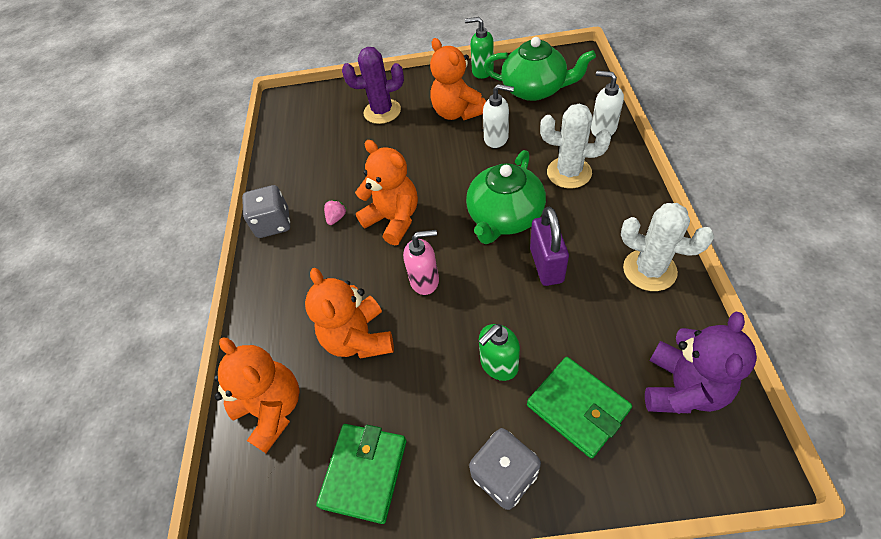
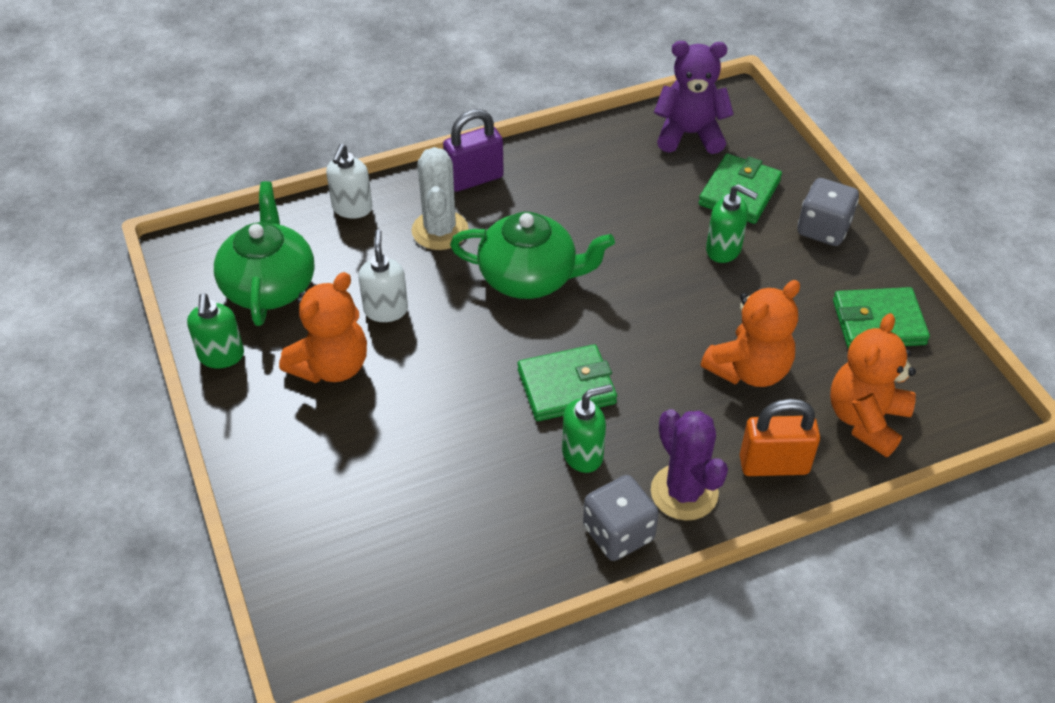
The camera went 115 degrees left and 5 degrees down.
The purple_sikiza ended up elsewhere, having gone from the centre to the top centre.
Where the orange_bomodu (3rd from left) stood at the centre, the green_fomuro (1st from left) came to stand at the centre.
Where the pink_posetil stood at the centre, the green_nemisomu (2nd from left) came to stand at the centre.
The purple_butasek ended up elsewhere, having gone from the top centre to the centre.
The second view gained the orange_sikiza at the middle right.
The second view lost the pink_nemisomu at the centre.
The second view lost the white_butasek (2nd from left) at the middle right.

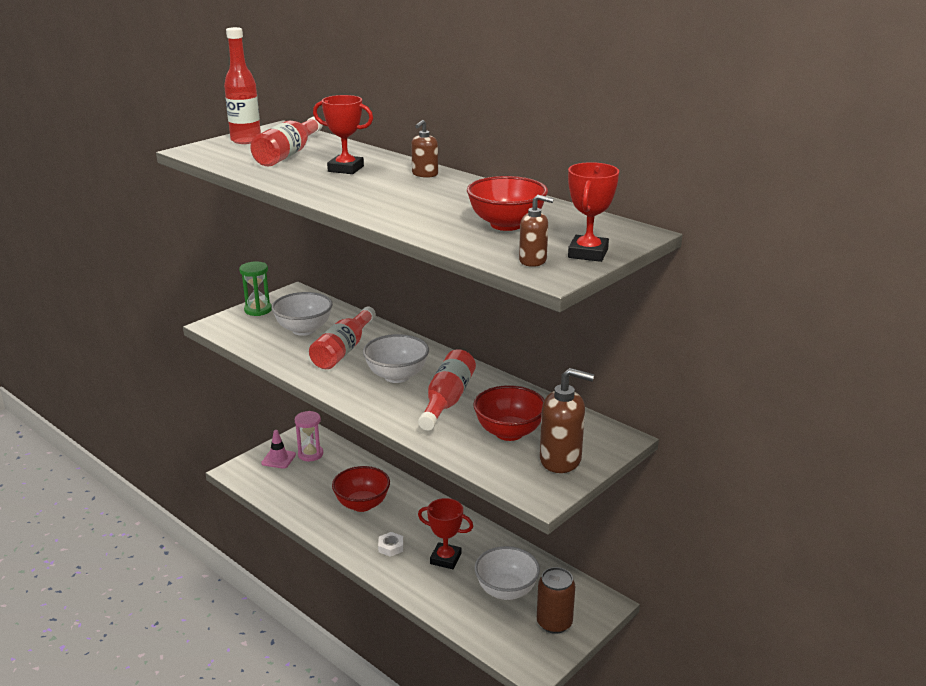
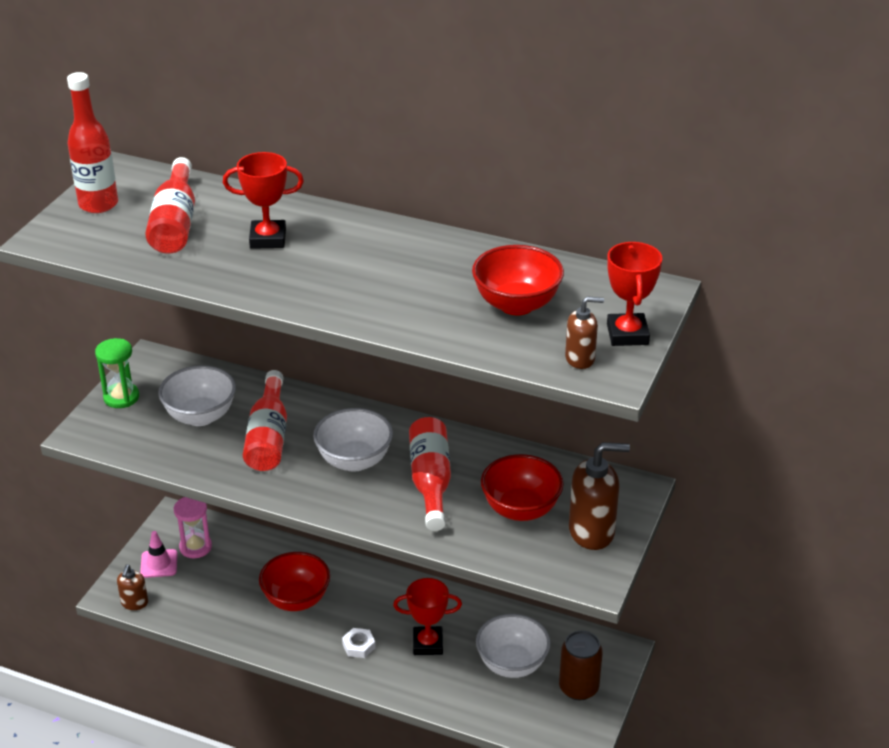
The camera went 20 degrees left and 10 degrees up.
The brown_nemisomu (1st from left) ended up elsewhere, having gone from the top centre to the bottom left.

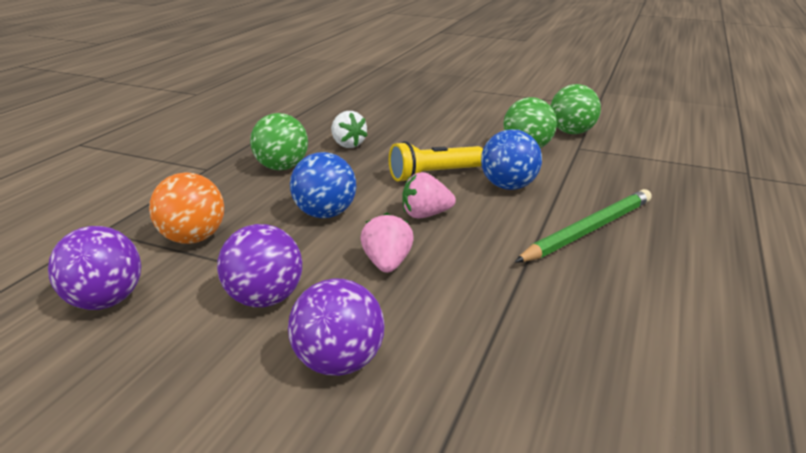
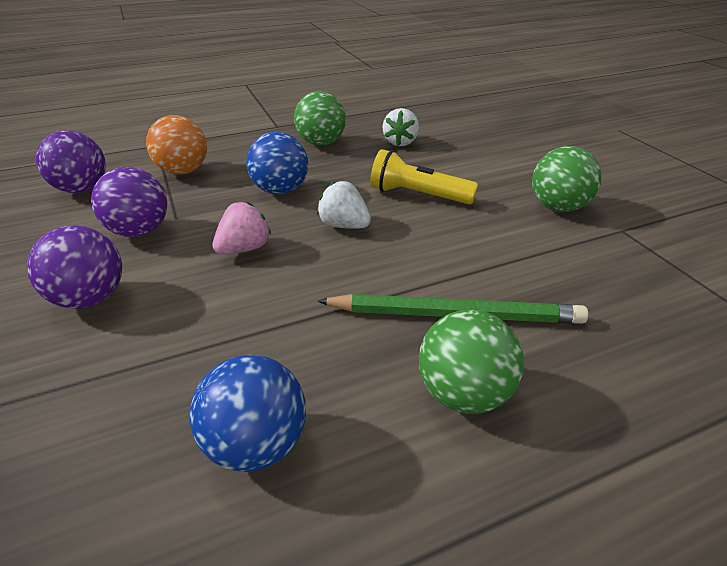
The camera went 45 degrees right and 10 degrees up.
The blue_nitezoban (2nd from left in the first image) ended up elsewhere, having gone from the centre to the bottom centre.
What was the pink_posetil (2nd from left) at the centre turned into the white_posetil (1st from left) at the centre.
The green_nitezoban (3rd from left in the first image) ended up elsewhere, having gone from the top right to the centre.

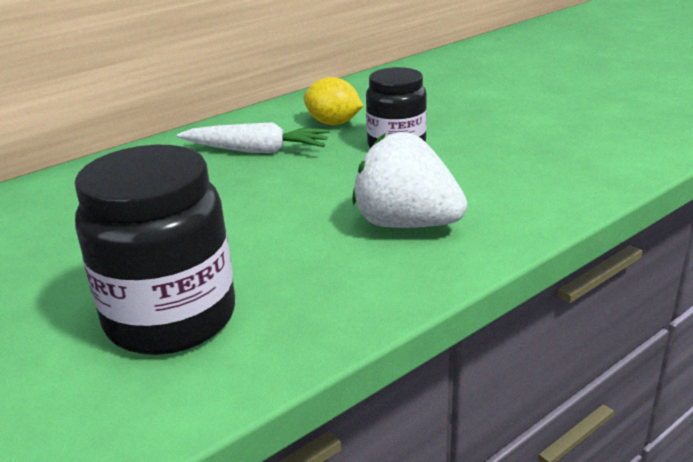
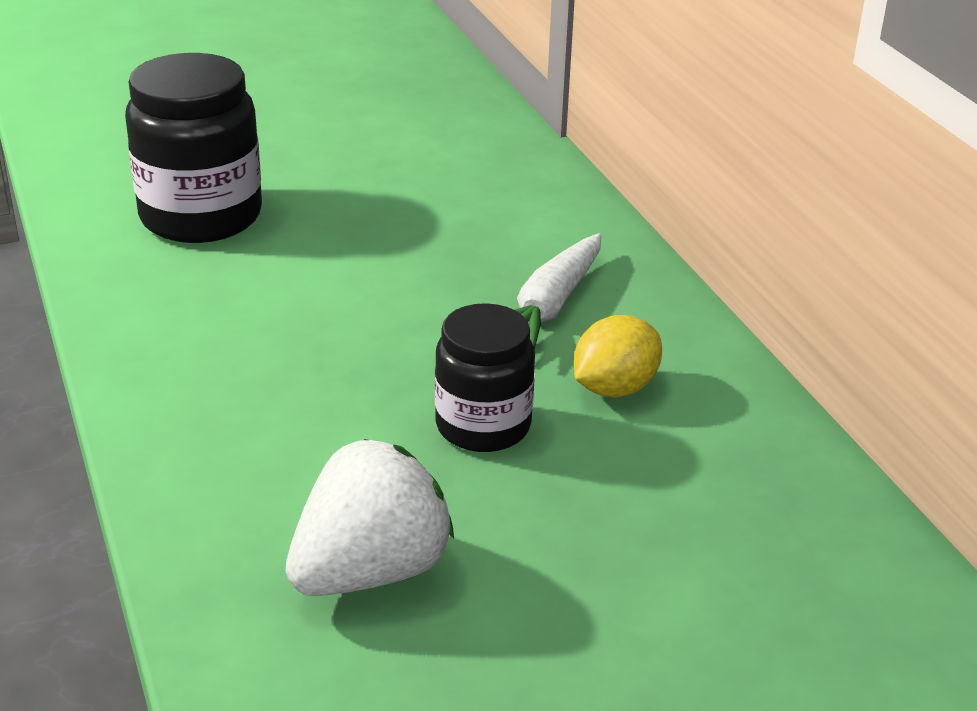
The camera went 105 degrees right and 5 degrees up.
The white_posetil ended up elsewhere, having gone from the centre to the bottom centre.

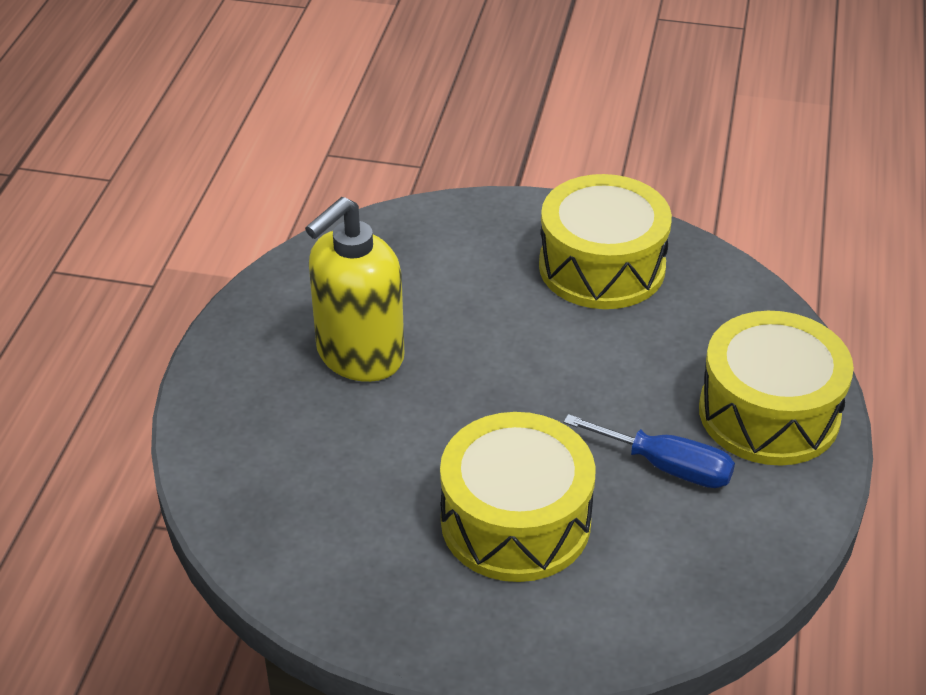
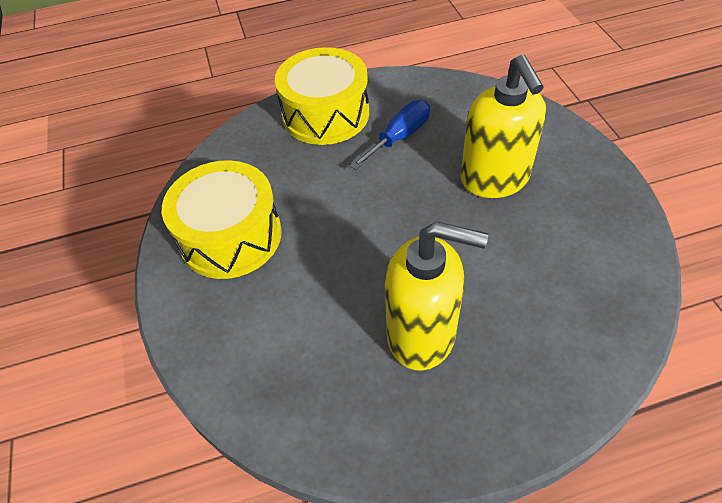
The camera went 115 degrees left and 10 degrees up.
The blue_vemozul at the middle right ended up facing another way, 45 degrees clockwise from before.
Where the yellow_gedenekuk (1st from left) stood at the bottom centre, the yellow_nemisomu (2nd from left) came to stand at the top right.

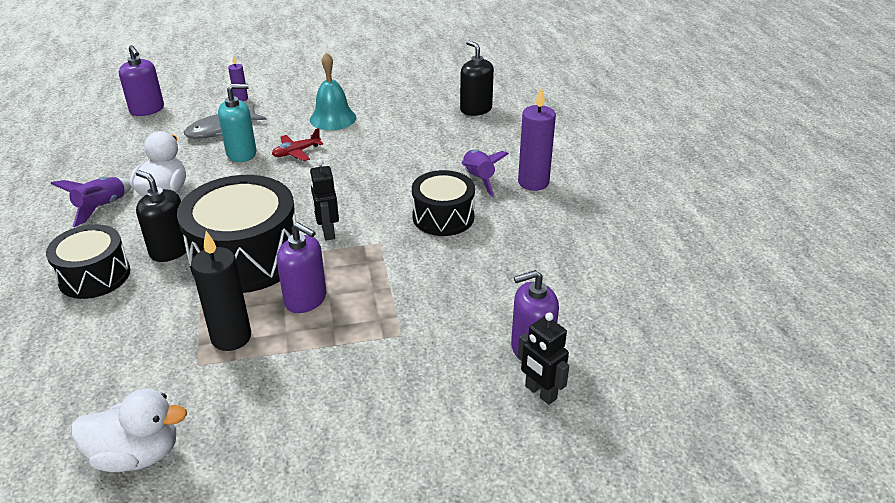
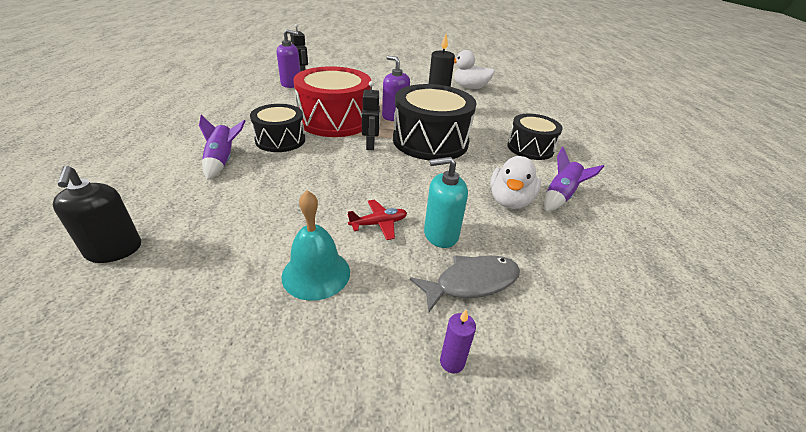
The camera went 170 degrees left and 0 degrees up.
The second view gained the red_gedenekuk at the top centre.
The second view lost the purple_nemisomu (1st from left) at the top left.
The second view lost the black_nemisomu (1st from left) at the middle left.
The second view lost the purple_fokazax (2nd from left) at the top centre.

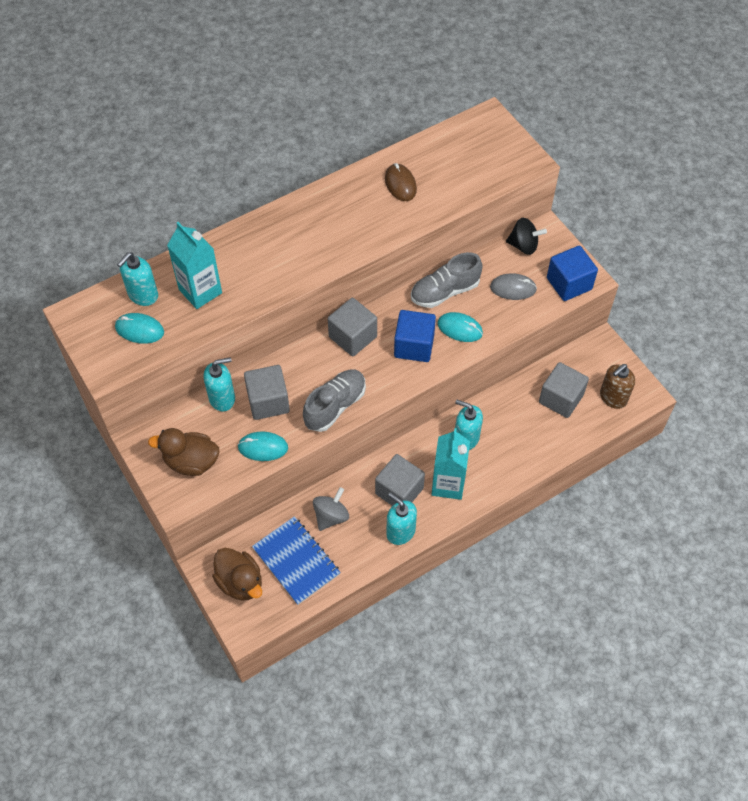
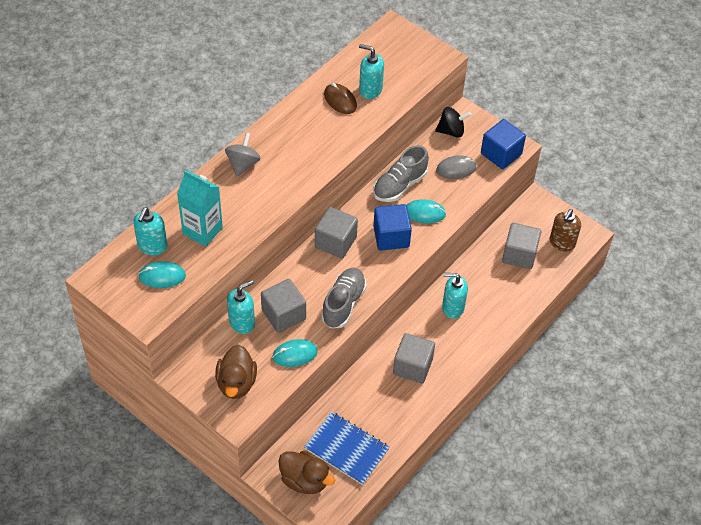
The camera went 20 degrees left and 5 degrees down.
The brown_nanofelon (1st from left) at the middle left ended up facing another way, 75 degrees counterclockwise from before.
The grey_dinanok ended up elsewhere, having gone from the centre to the top centre.
The turquoise_nemisomu (3rd from left) ended up elsewhere, having gone from the centre to the top centre.
The second view lost the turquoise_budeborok (2nd from left) at the centre.

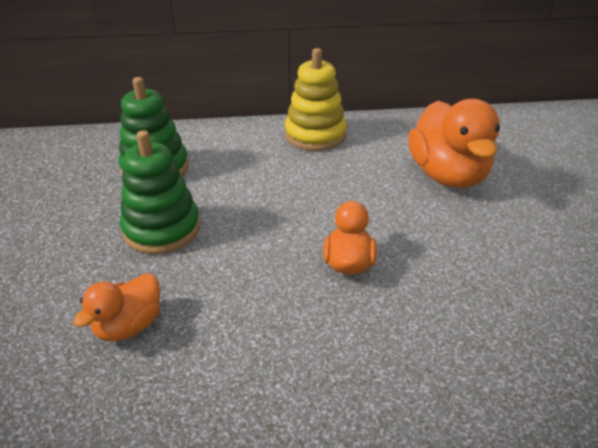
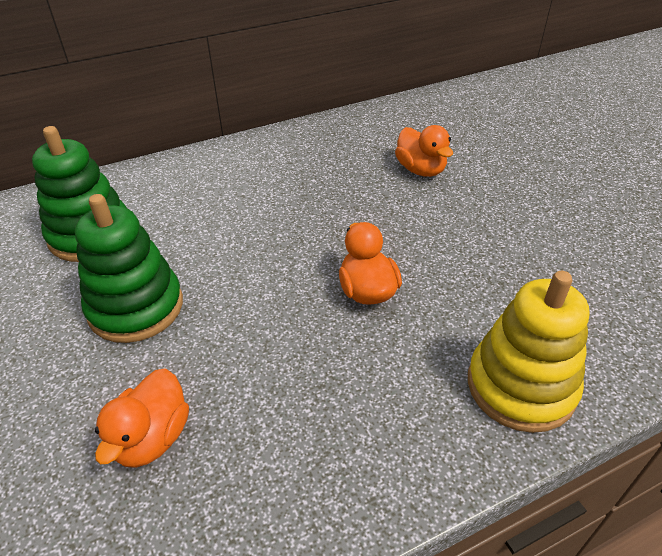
The camera went 20 degrees left and 5 degrees up.
The size of the orange_nanofelon (3rd from left) at the top right changed by a factor of 0.55.
The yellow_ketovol ended up elsewhere, having gone from the top centre to the middle right.

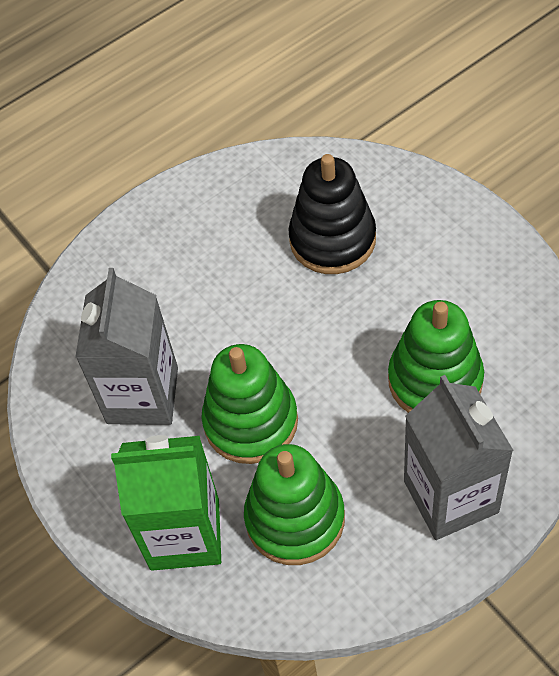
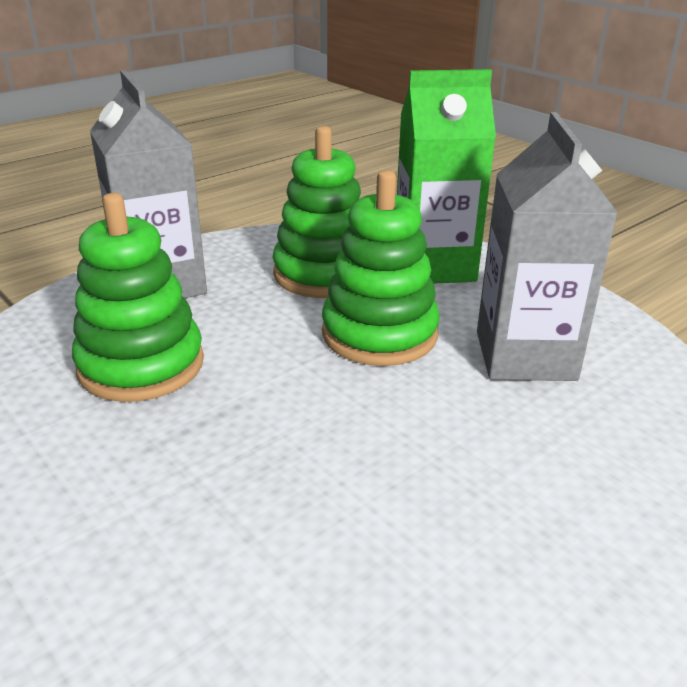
The camera went 170 degrees right and 25 degrees down.
The second view lost the black_ketovol at the top centre.

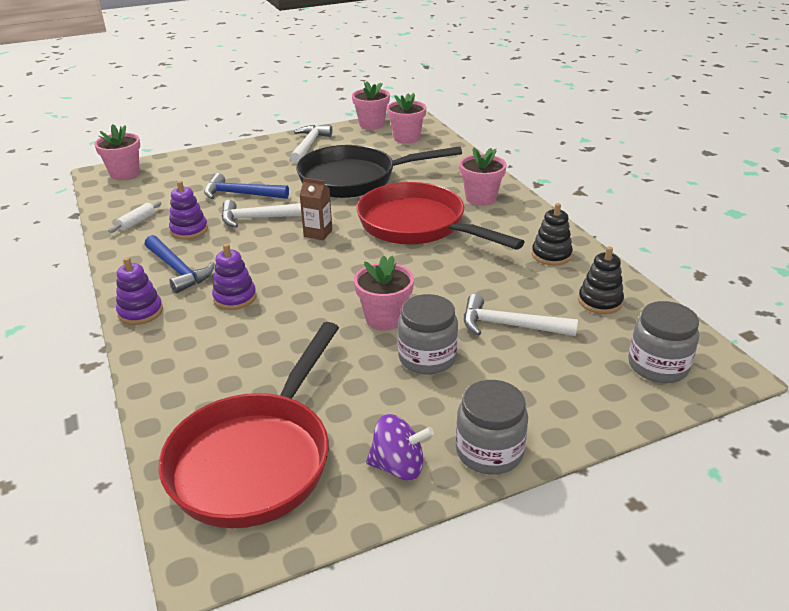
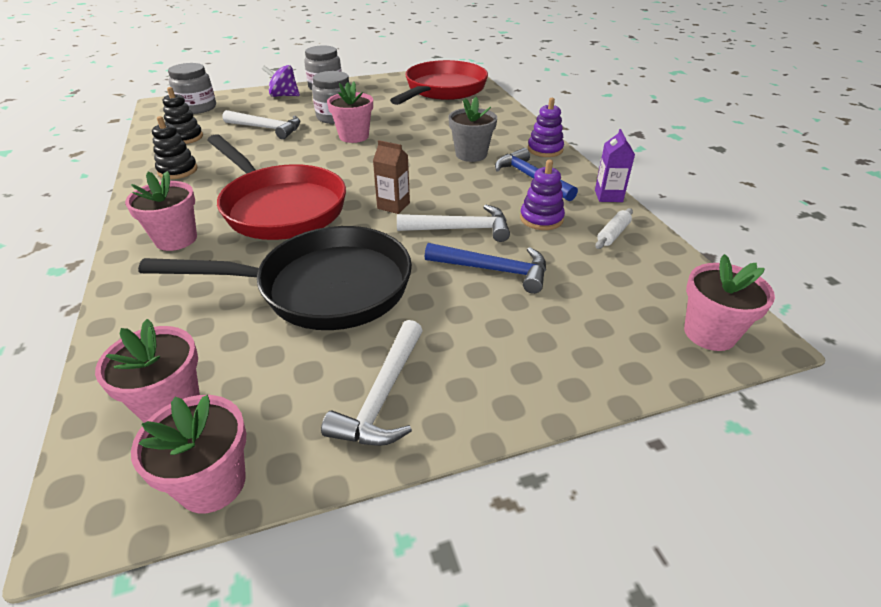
The camera went 175 degrees left and 5 degrees up.
The purple_dinanok ended up elsewhere, having gone from the bottom centre to the top left.
Where the purple_ketovol (3rd from left) stood at the middle left, the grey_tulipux came to stand at the top centre.
The second view gained the purple_budeborok at the top right.

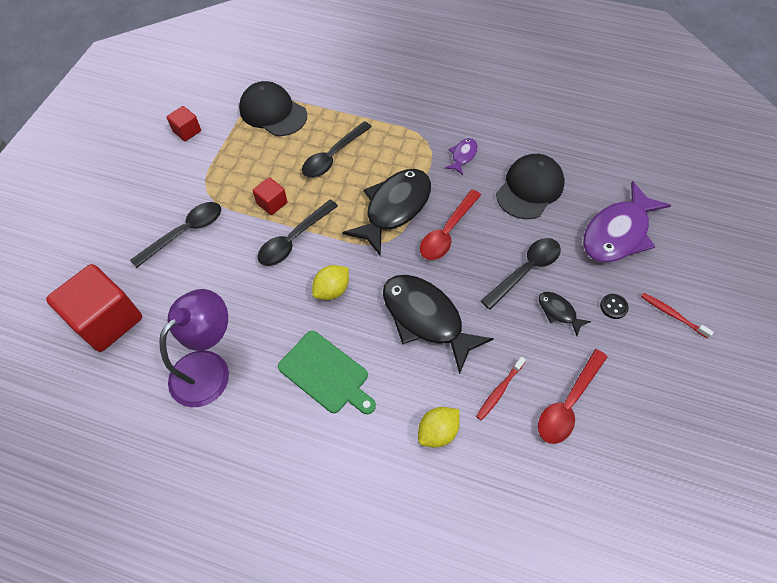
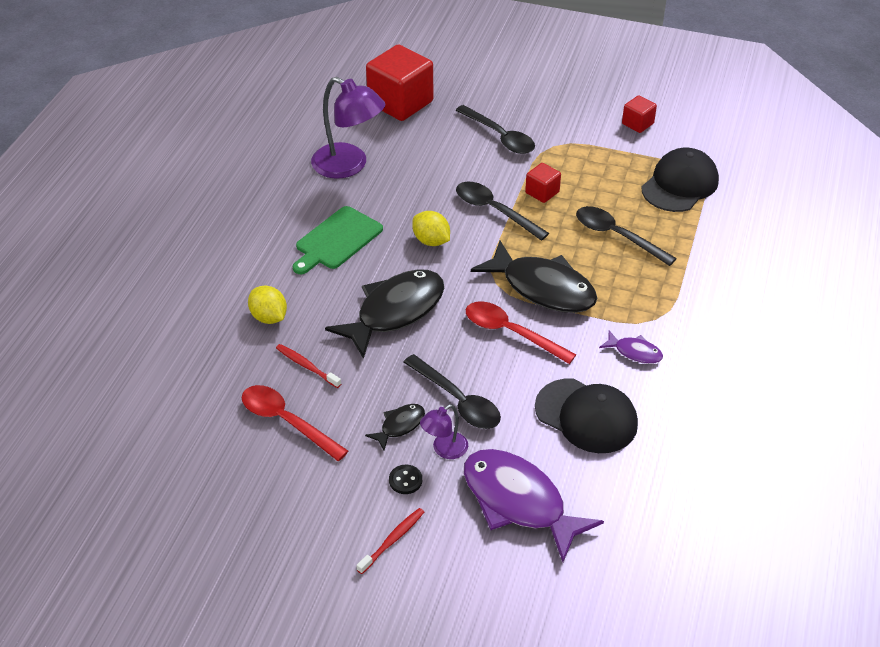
The camera went 90 degrees right and 15 degrees down.
The second view gained the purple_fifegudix (2nd from left) at the centre.

